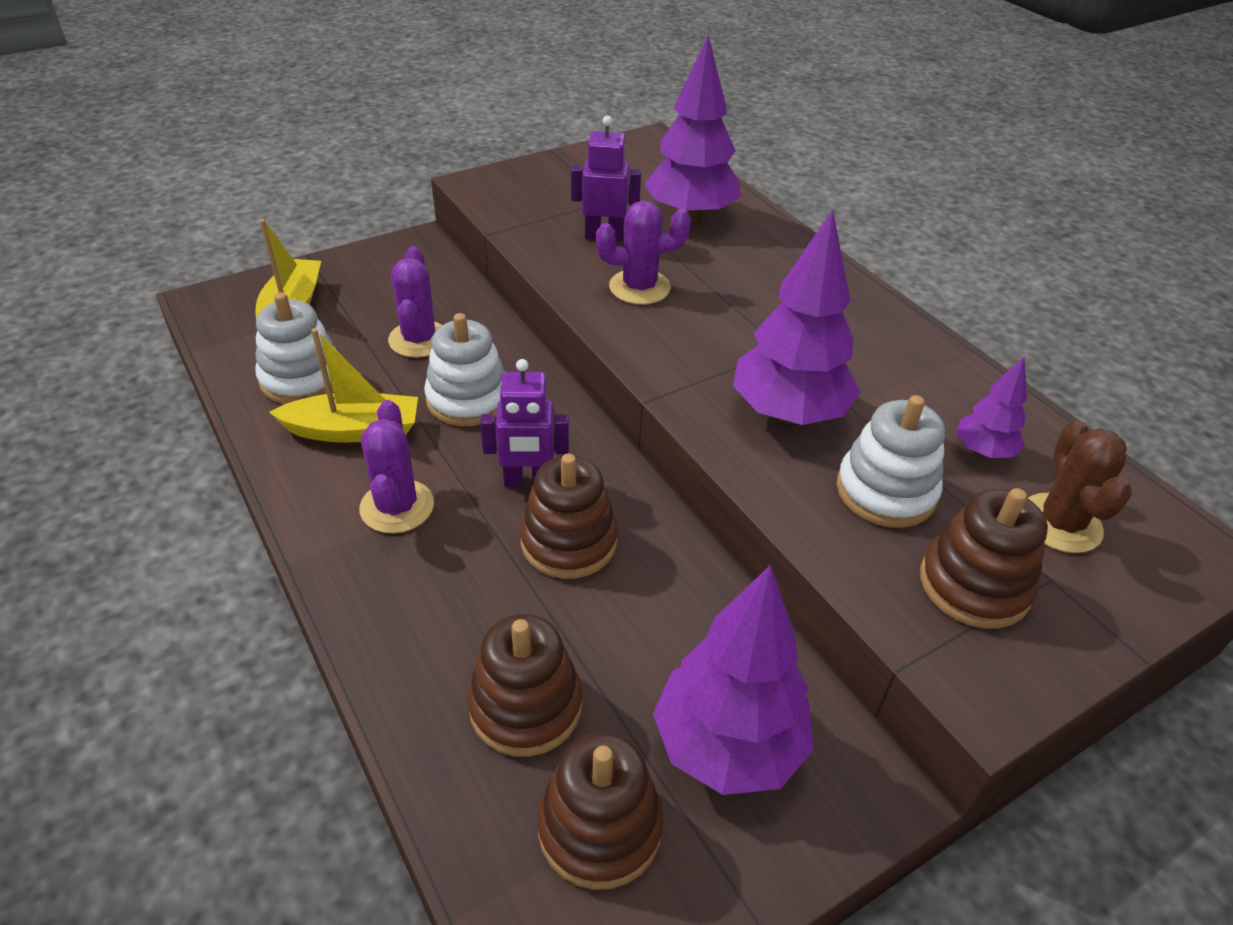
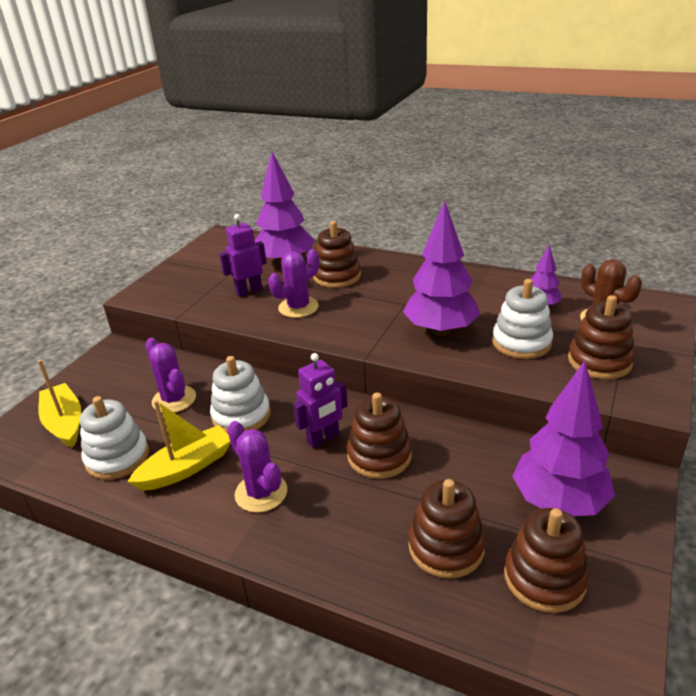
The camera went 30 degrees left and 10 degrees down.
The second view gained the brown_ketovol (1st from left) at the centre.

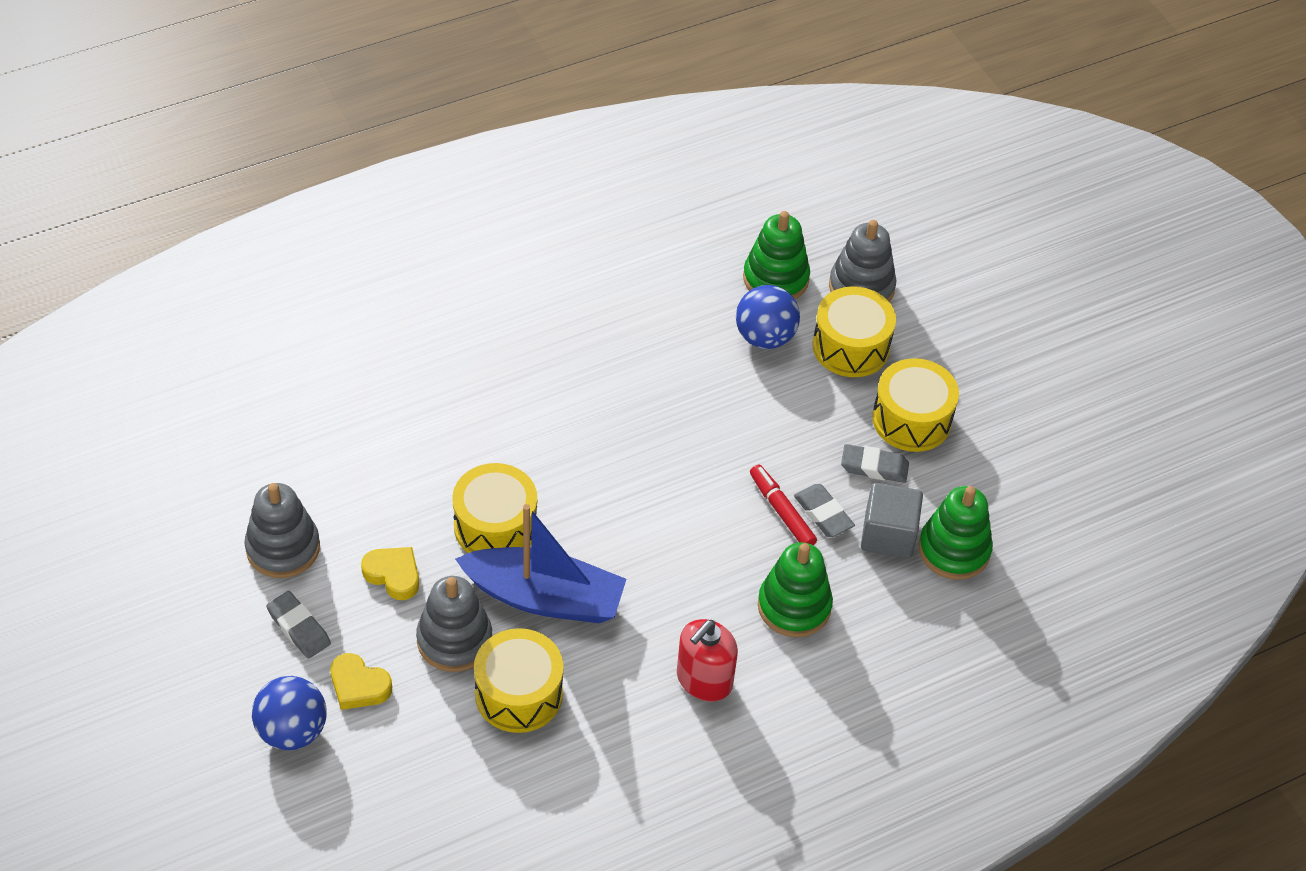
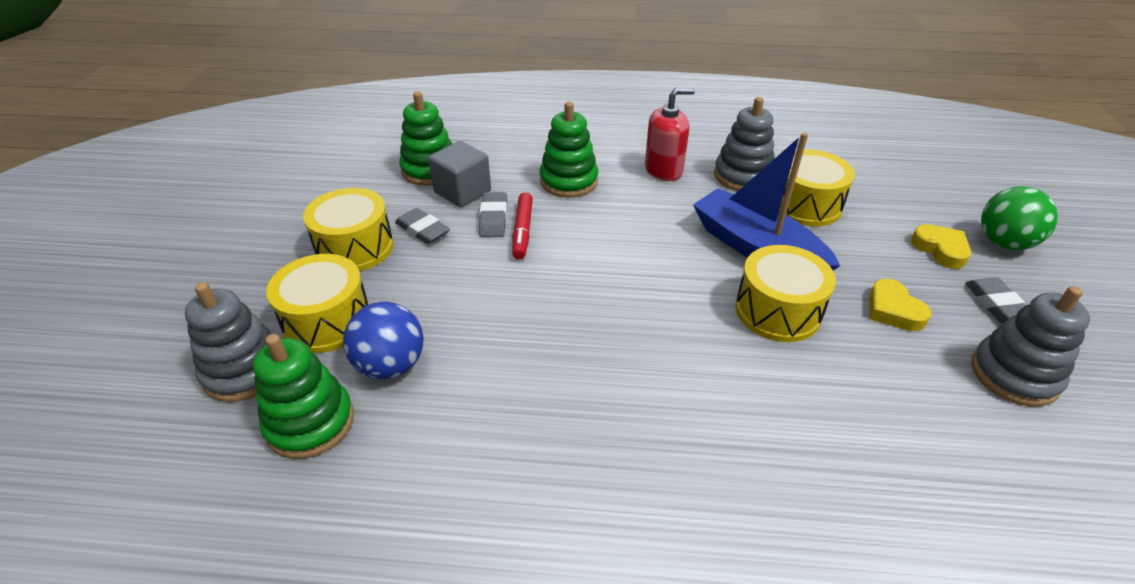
The camera went 145 degrees left and 10 degrees down.
The grey_ketovol (2nd from left) ended up elsewhere, having gone from the bottom centre to the top centre.
What was the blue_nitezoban (1st from left) at the bottom left turned into the green_nitezoban at the middle right.

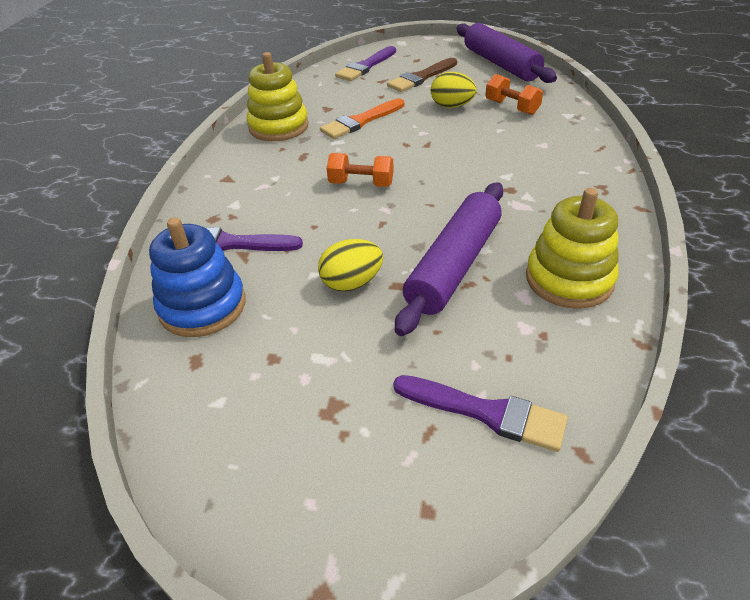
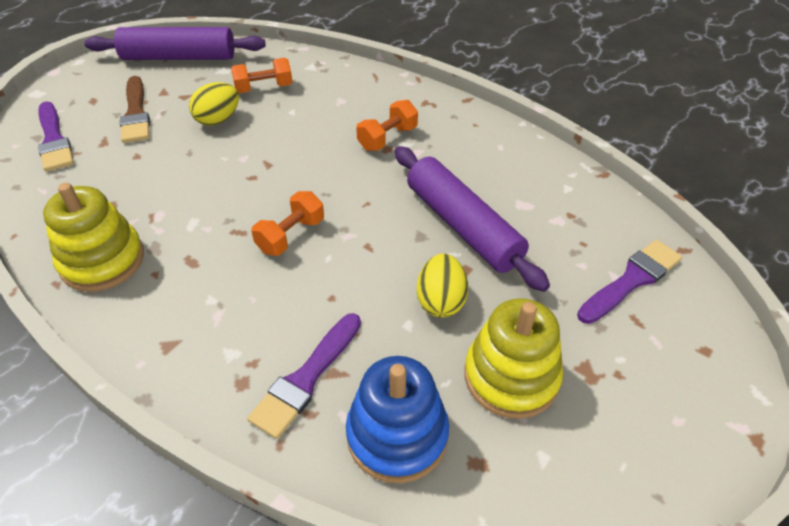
The camera went 65 degrees left and 5 degrees up.
The second view gained the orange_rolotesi (3rd from left) at the top centre.
The yellow_ketovol (2nd from left) ended up elsewhere, having gone from the middle right to the bottom centre.
The second view lost the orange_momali at the top centre.

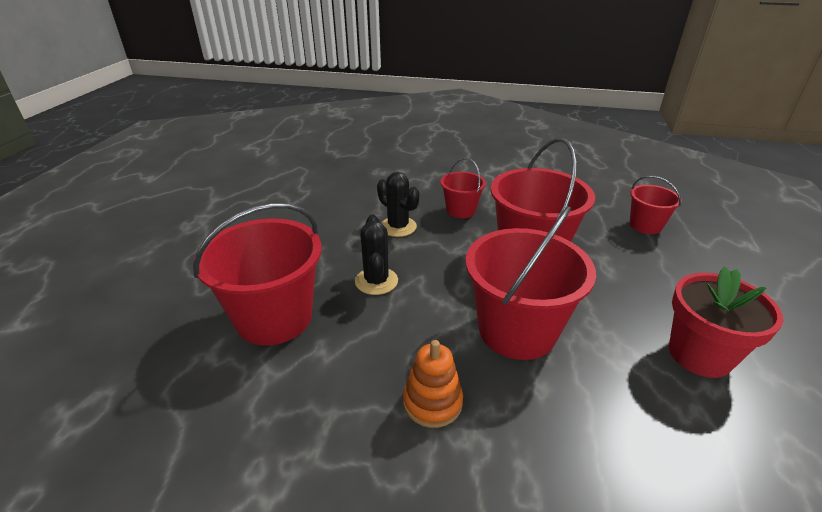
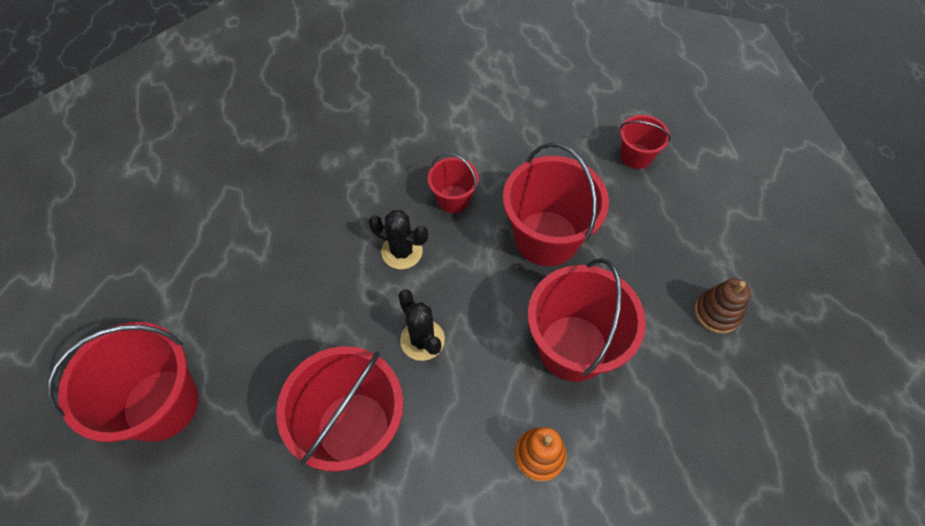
The camera went 25 degrees left and 25 degrees up.
The second view gained the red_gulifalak (1st from left) at the bottom left.
Where the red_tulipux stood at the middle right, the brown_ketovol came to stand at the middle right.

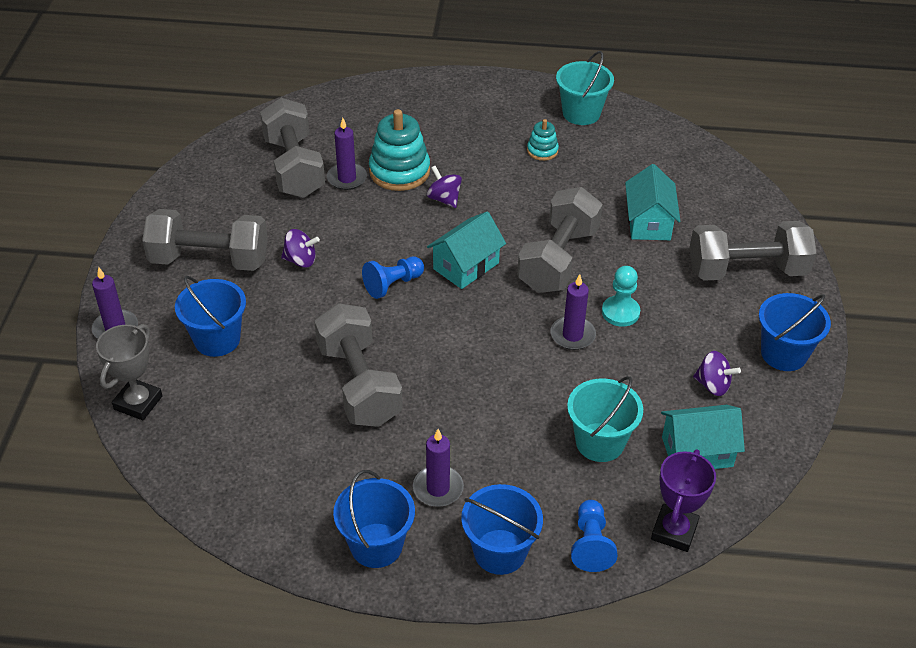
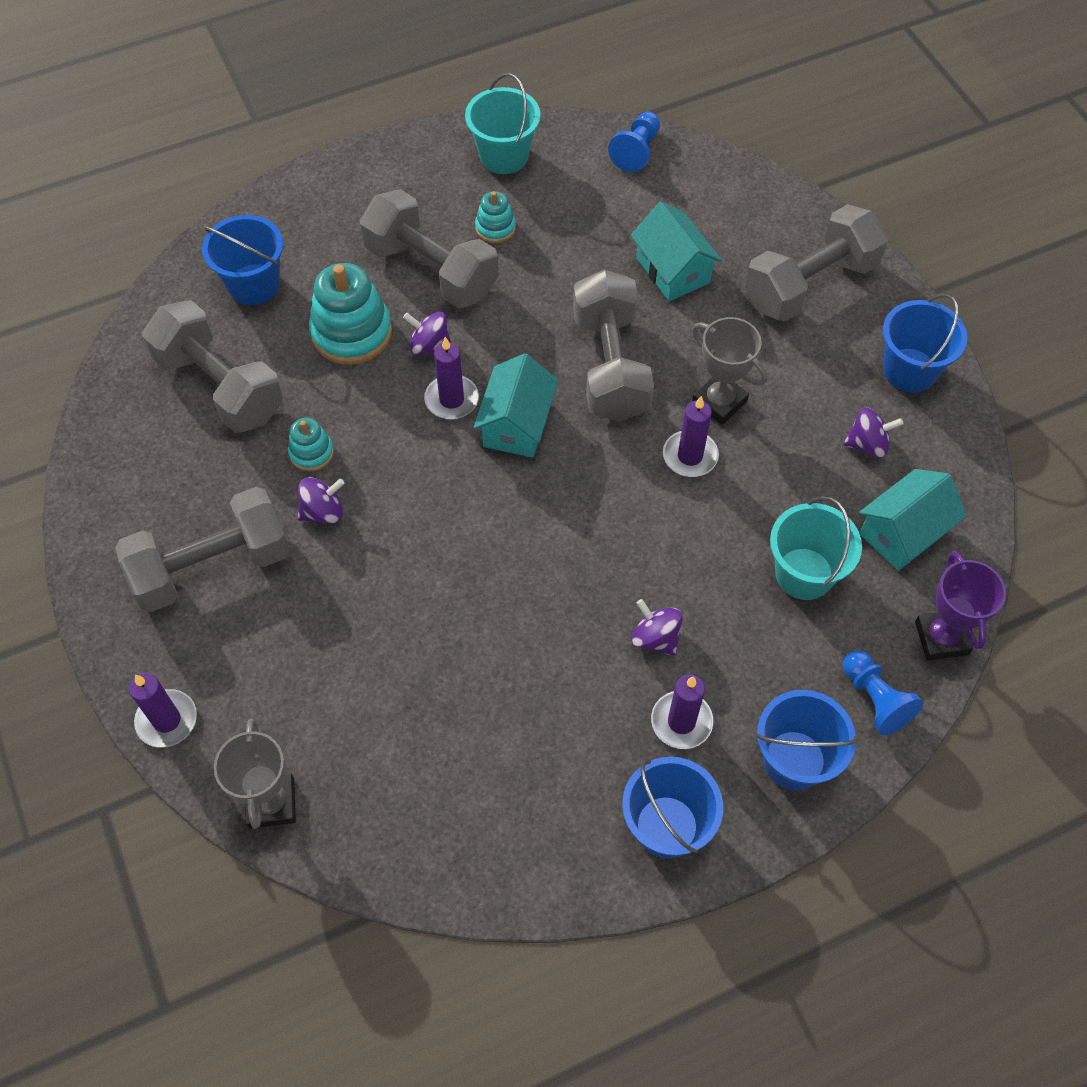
The camera went 30 degrees left and 15 degrees up.
The blue_gulifalak (1st from left) ended up elsewhere, having gone from the middle left to the top left.
The second view gained the turquoise_ketovol (1st from left) at the middle left.
The grey_rolotesi (3rd from left) ended up elsewhere, having gone from the centre to the top centre.
The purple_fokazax (2nd from left) ended up elsewhere, having gone from the top centre to the centre.
The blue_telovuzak (1st from left) ended up elsewhere, having gone from the centre to the top centre.
The second view gained the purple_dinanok (3rd from left) at the centre.
Where the turquoise_telovuzak stood at the middle right, the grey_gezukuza (2nd from left) came to stand at the middle right.

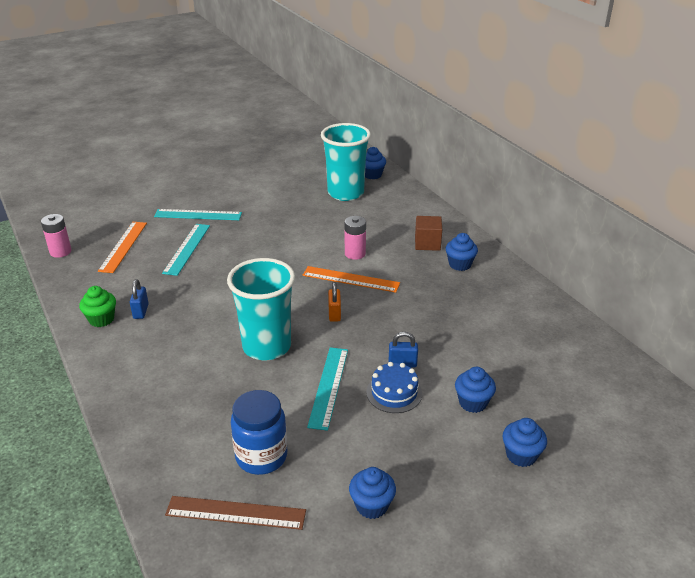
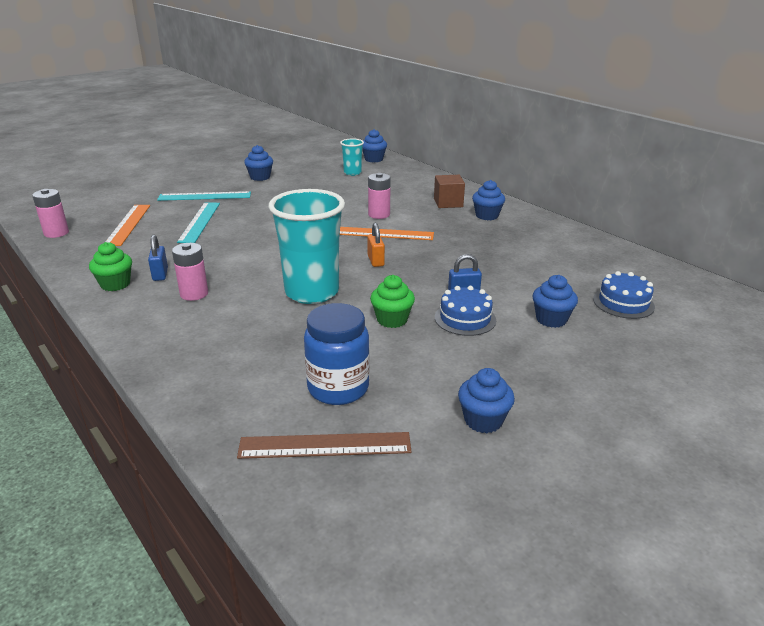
The camera went 10 degrees left and 5 degrees down.
The second view gained the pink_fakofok (2nd from left) at the middle left.
The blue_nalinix (5th from left in the first image) ended up elsewhere, having gone from the bottom right to the top centre.
The size of the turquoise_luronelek (2nd from left) at the top centre changed by a factor of 0.48.
Where the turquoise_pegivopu (3rd from left) stood at the bottom centre, the green_nalinix (2nd from left) came to stand at the centre.
The second view gained the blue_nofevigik (2nd from left) at the middle right.

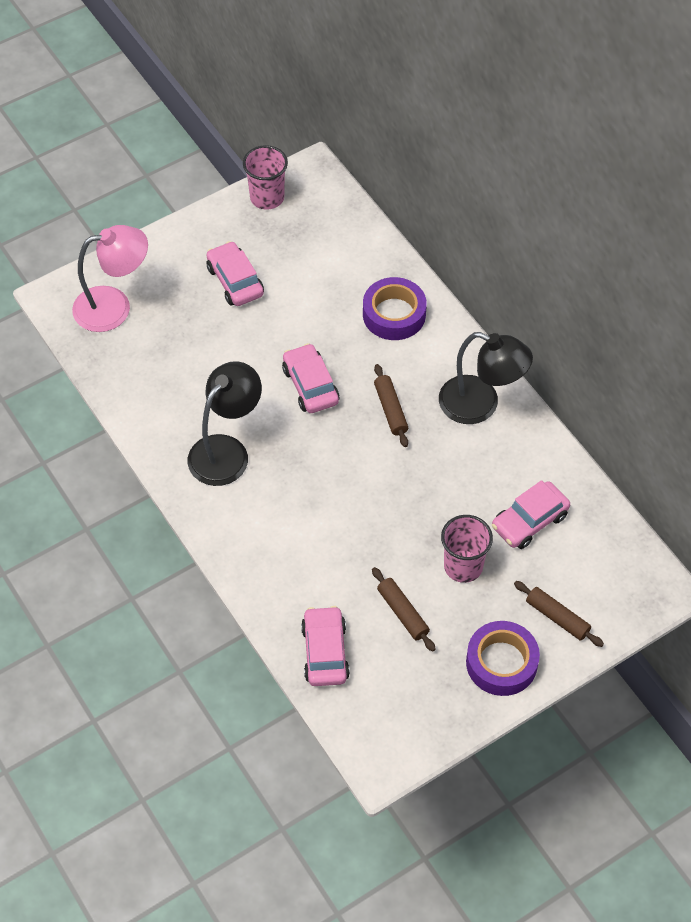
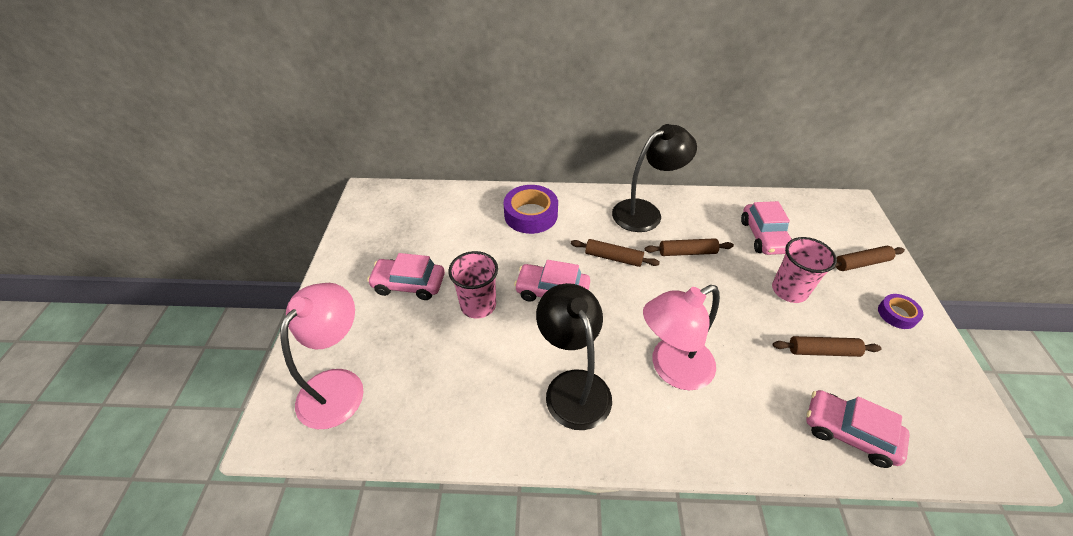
The camera went 55 degrees left and 10 degrees down.
The pink_luronelek (1st from left) ended up elsewhere, having gone from the top centre to the centre.
The second view gained the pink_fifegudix (2nd from left) at the centre.
The second view gained the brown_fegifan (2nd from left) at the centre.
The size of the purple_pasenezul (2nd from left) at the bottom right changed by a factor of 0.55.

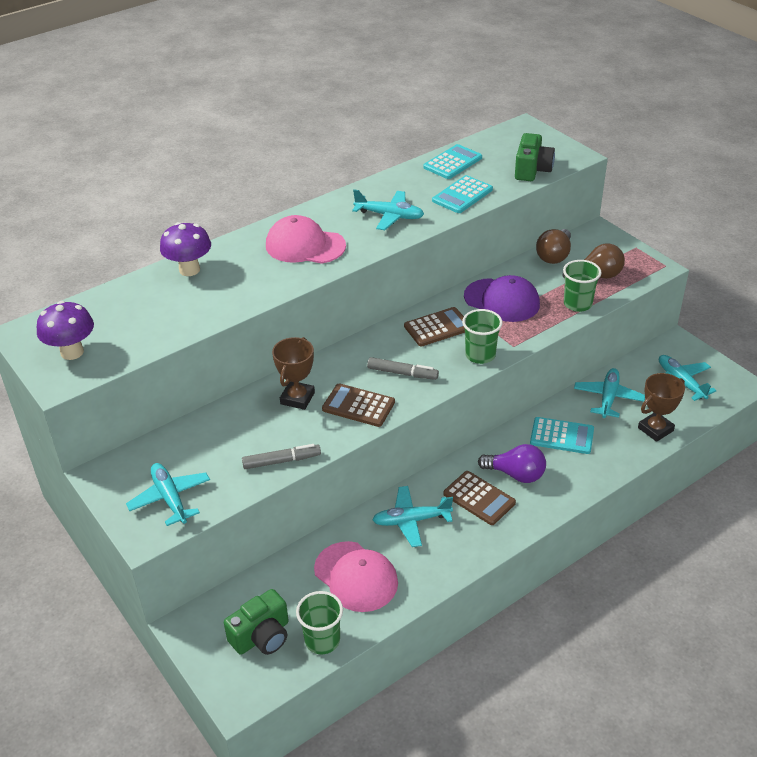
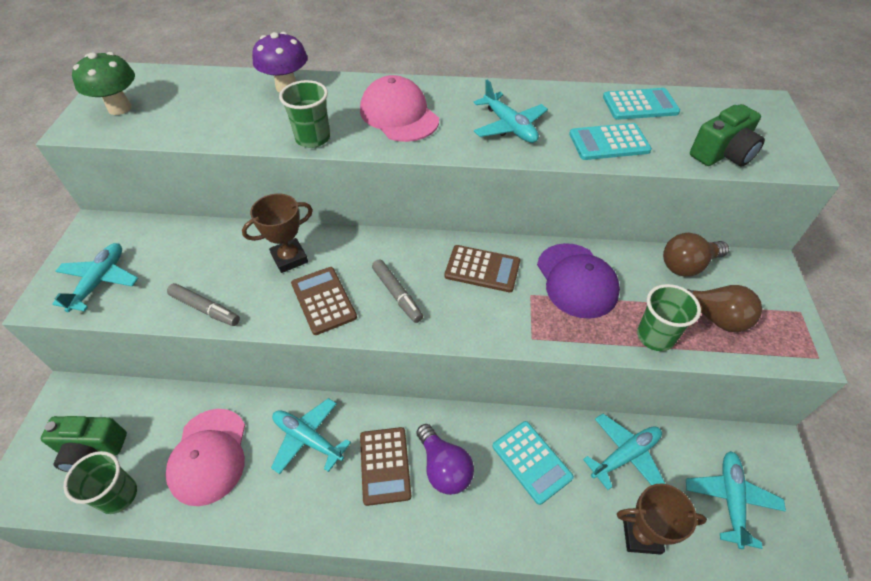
The camera went 40 degrees right and 10 degrees up.
What was the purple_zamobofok (1st from left) at the middle left turned into the green_zamobofok at the top left.
The green_luronelek (2nd from left) ended up elsewhere, having gone from the centre to the top centre.

